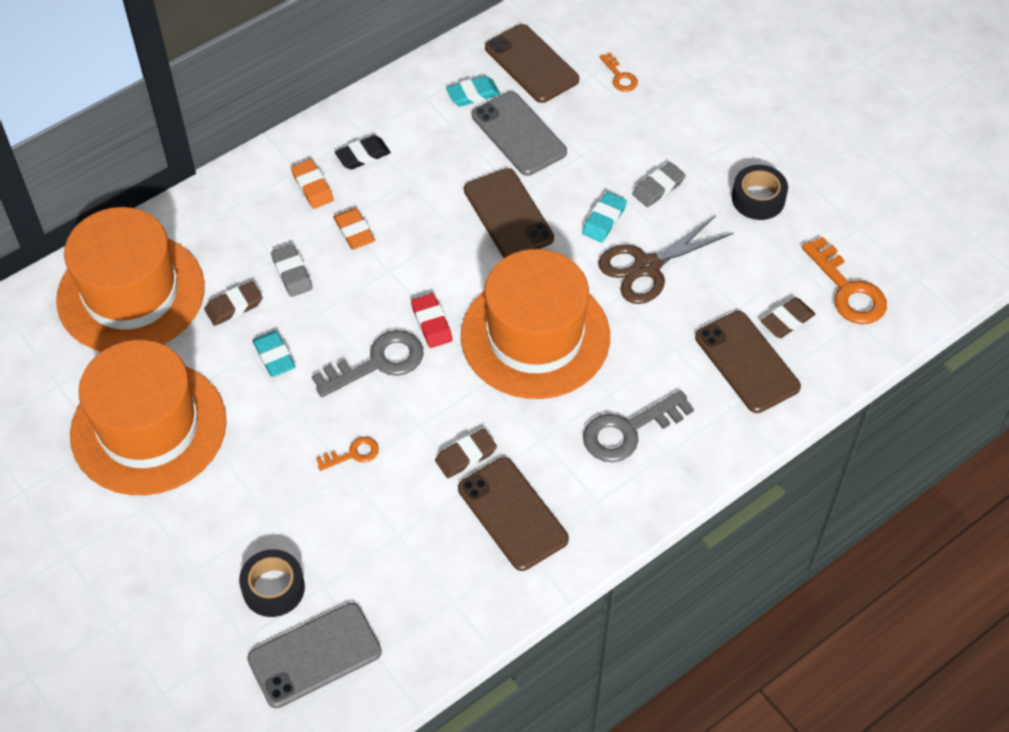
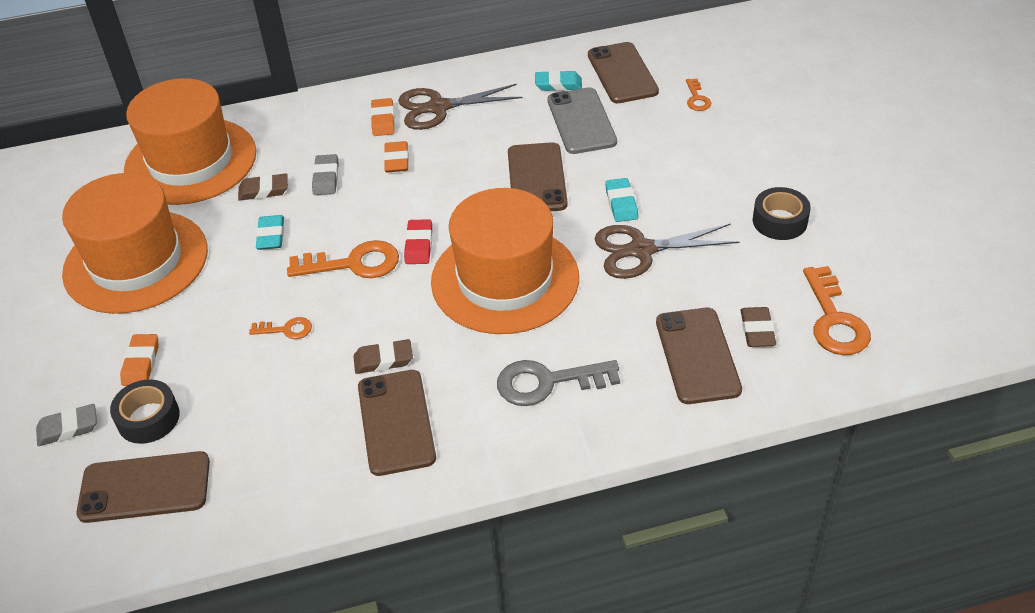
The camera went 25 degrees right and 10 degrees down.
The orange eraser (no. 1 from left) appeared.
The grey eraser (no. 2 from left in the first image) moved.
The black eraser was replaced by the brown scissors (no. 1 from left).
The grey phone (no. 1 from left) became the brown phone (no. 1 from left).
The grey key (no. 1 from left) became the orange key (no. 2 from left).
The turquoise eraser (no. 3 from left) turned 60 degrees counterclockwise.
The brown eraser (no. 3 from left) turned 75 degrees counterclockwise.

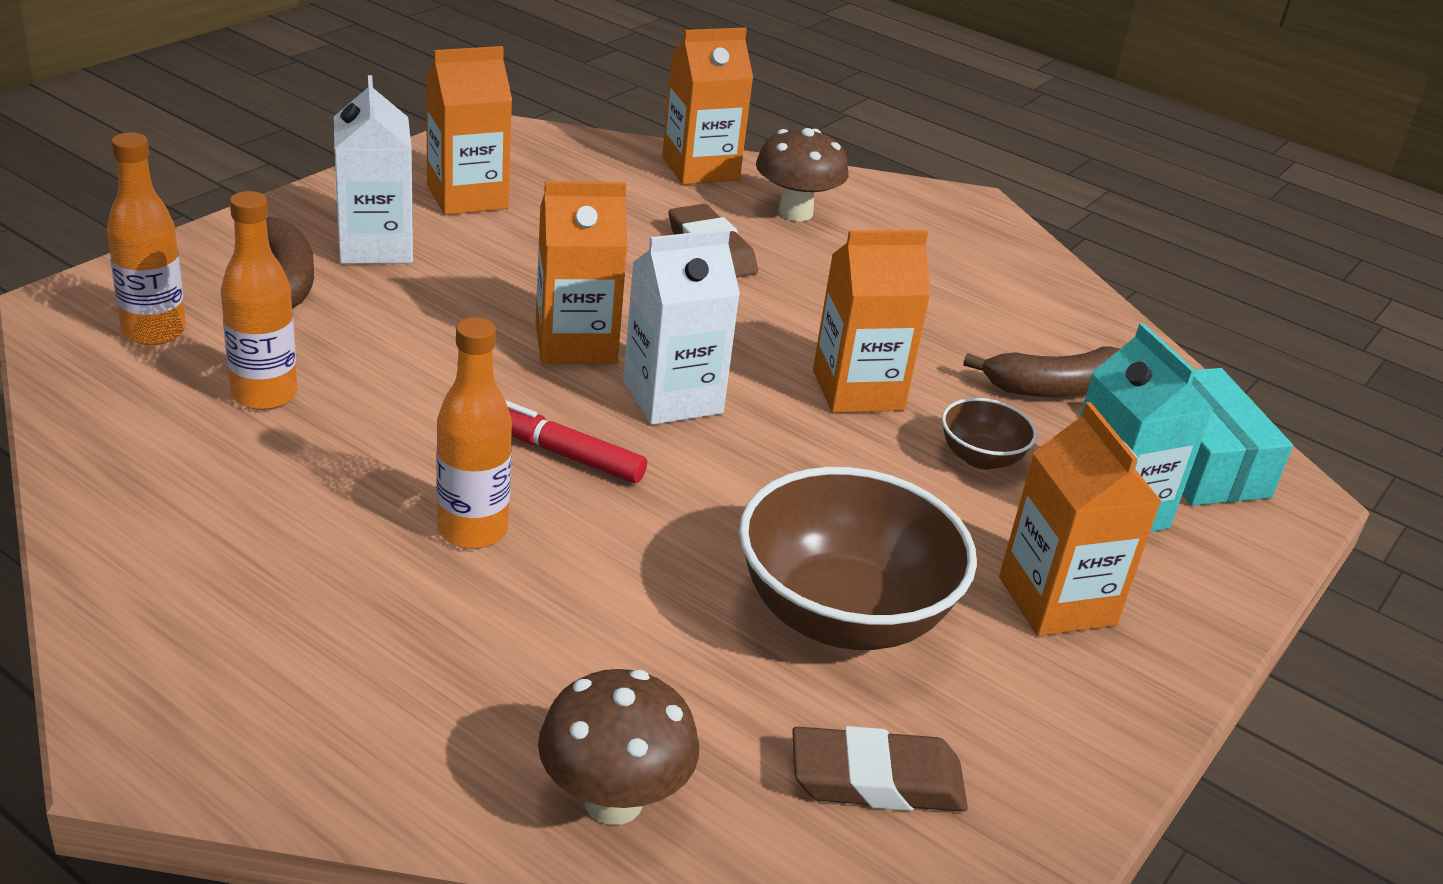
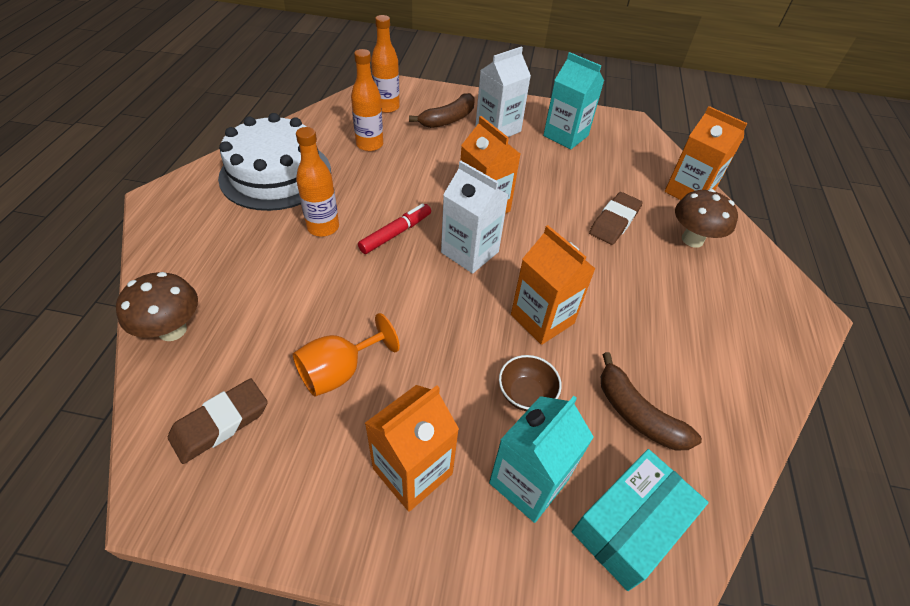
The camera went 65 degrees right and 15 degrees up.
The white cake appeared.
The brown bowl (no. 1 from left) was replaced by the orange goblet.
The orange carton (no. 1 from left) became the turquoise carton (no. 2 from left).
The red marker turned 45 degrees clockwise.
The brown eraser (no. 2 from left in the first image) turned 75 degrees clockwise.

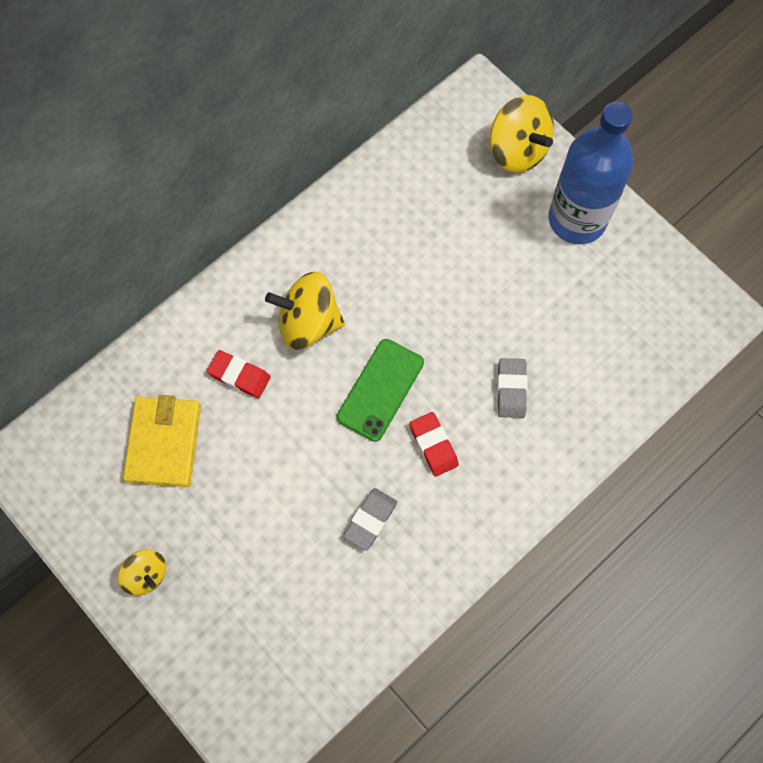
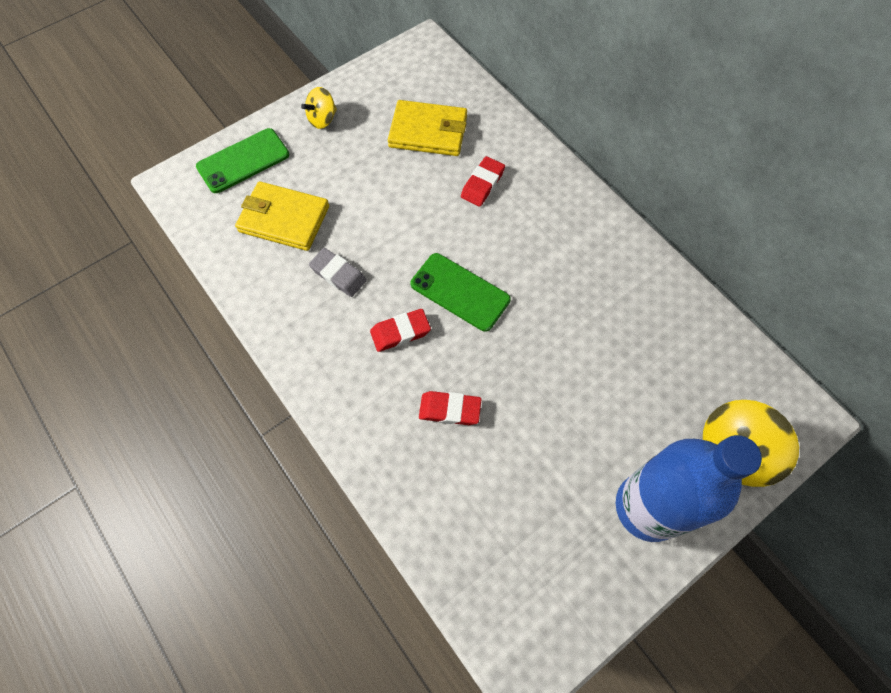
The camera went 95 degrees right and 5 degrees down.
The yellow spinning top (no. 2 from left) disappeared.
The green phone (no. 1 from left) appeared.
The yellow wallet (no. 1 from left) appeared.
The grey eraser (no. 2 from left) became the red eraser (no. 2 from left).

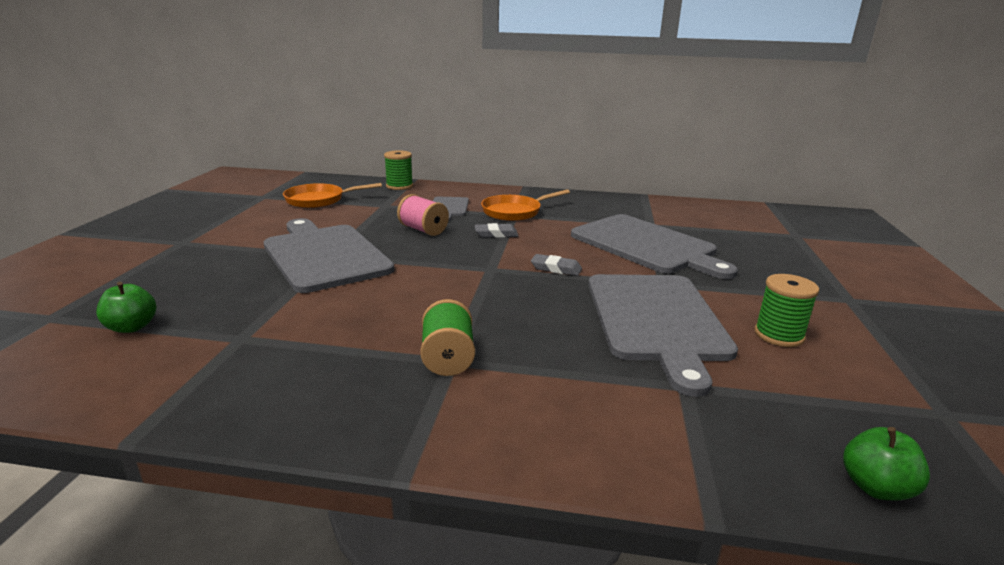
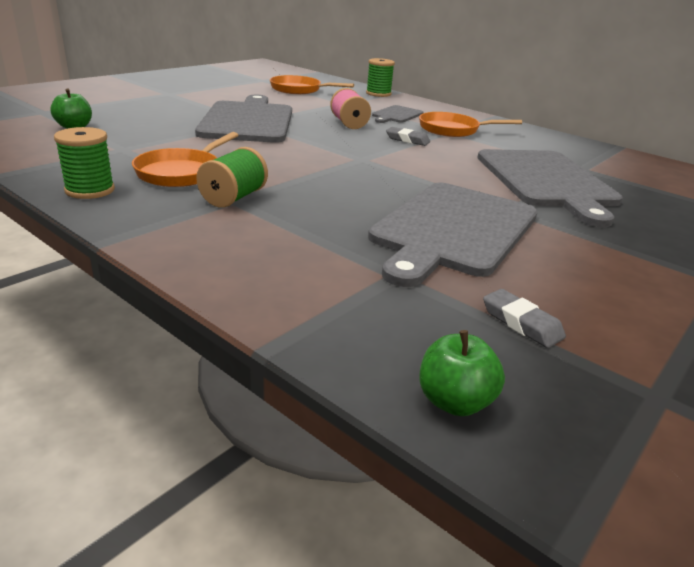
The camera went 30 degrees right and 5 degrees up.
The orange pan (no. 1 from left) appeared.
The grey eraser (no. 2 from left) moved.
The green spool (no. 3 from left in the first image) moved.

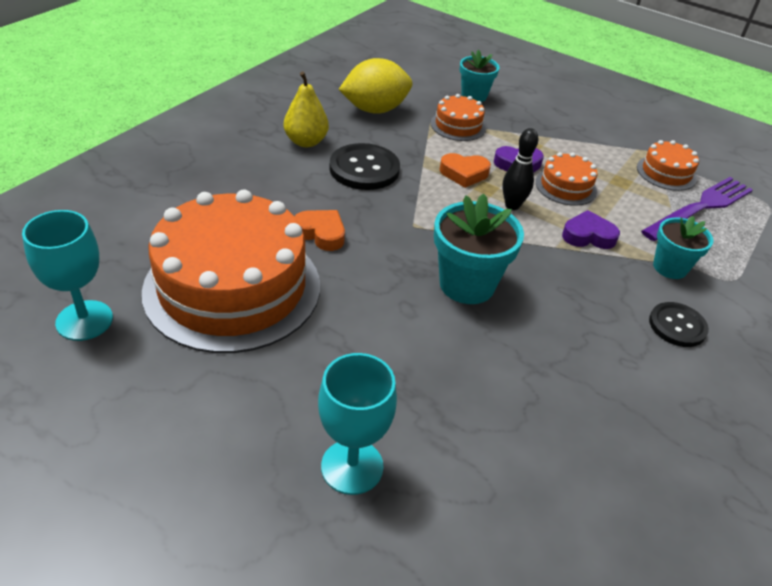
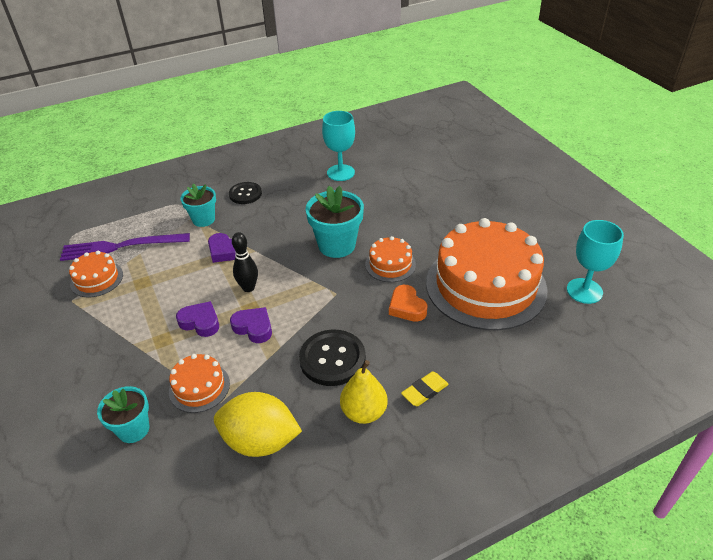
The camera went 145 degrees left and 0 degrees up.
The yellow eraser appeared.
The turquoise goblet (no. 2 from left in the first image) moved.
The orange cake (no. 3 from left) moved.
The orange heart (no. 2 from left) became the purple heart (no. 3 from left).

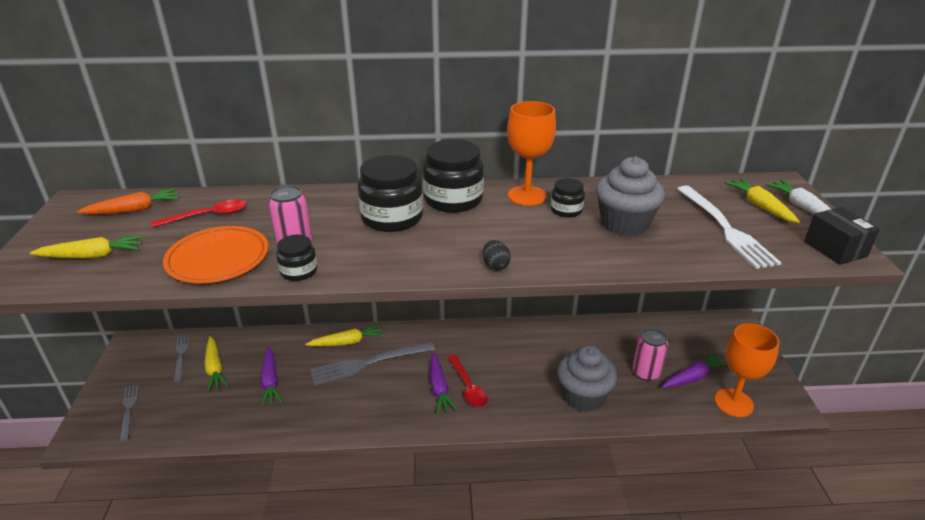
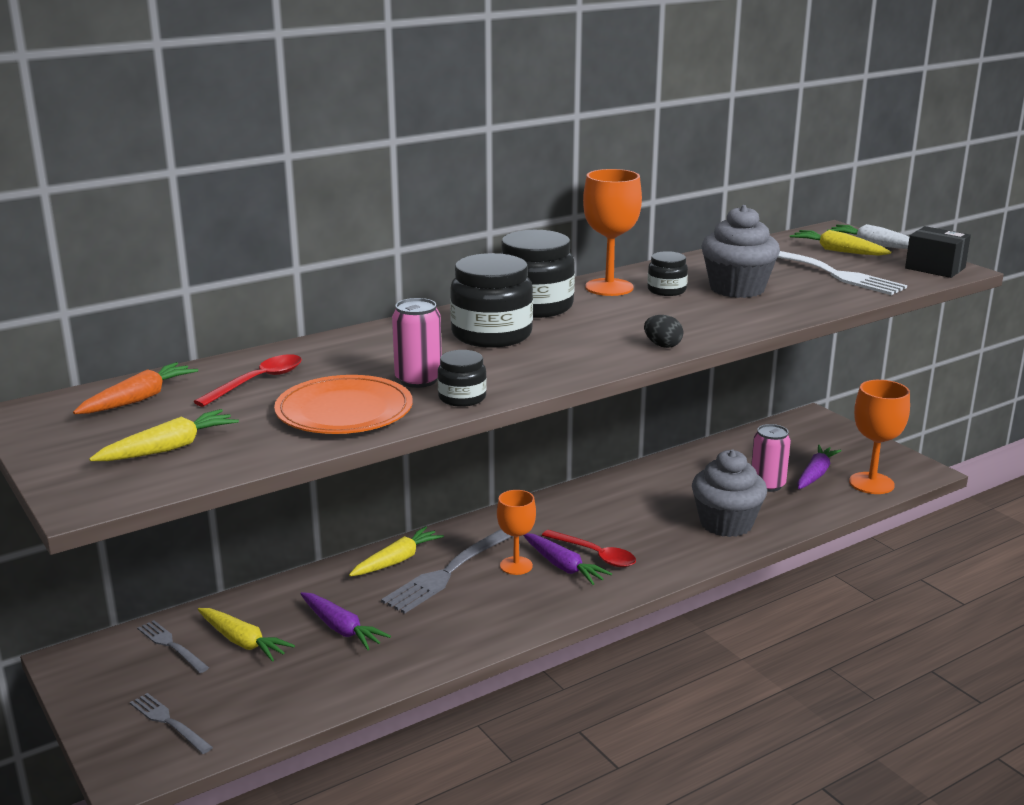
The camera went 30 degrees left and 10 degrees down.
The orange goblet (no. 1 from left) appeared.

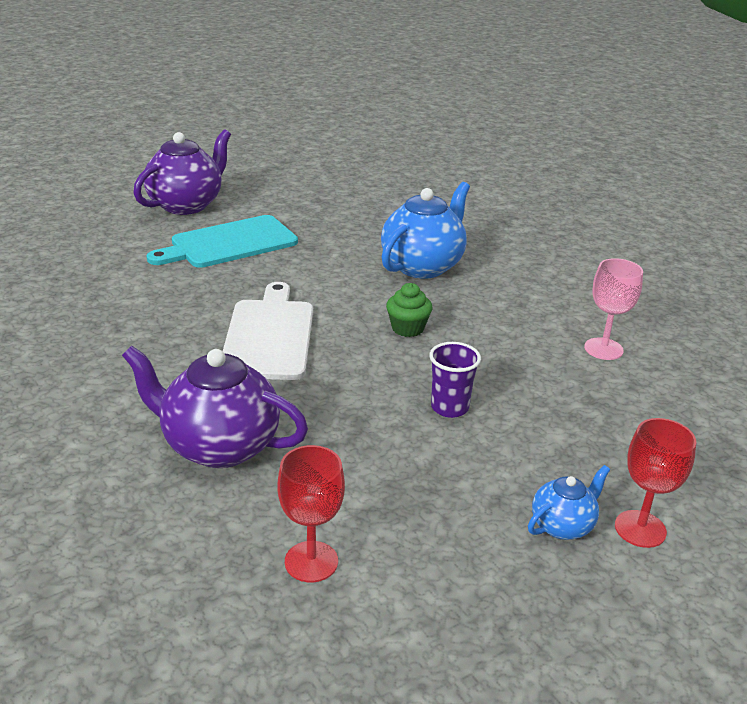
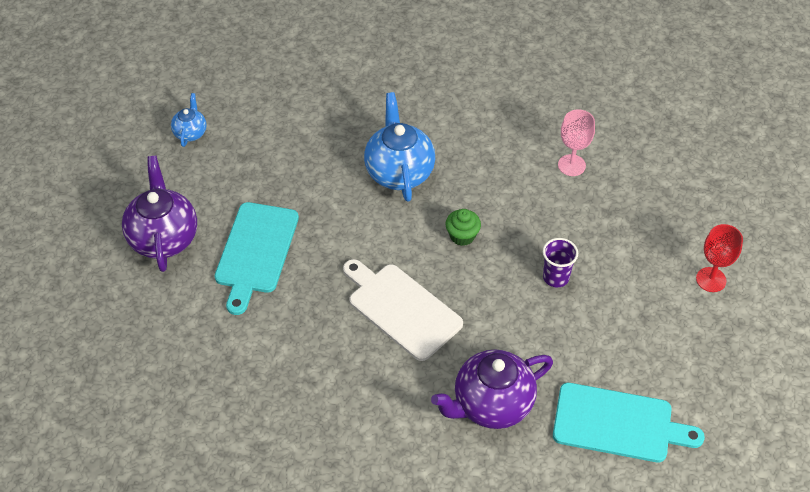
The camera went 45 degrees left and 20 degrees up.
The blue teapot (no. 2 from left in the first image) moved.
The red goblet (no. 1 from left) was replaced by the turquoise cutting board (no. 2 from left).

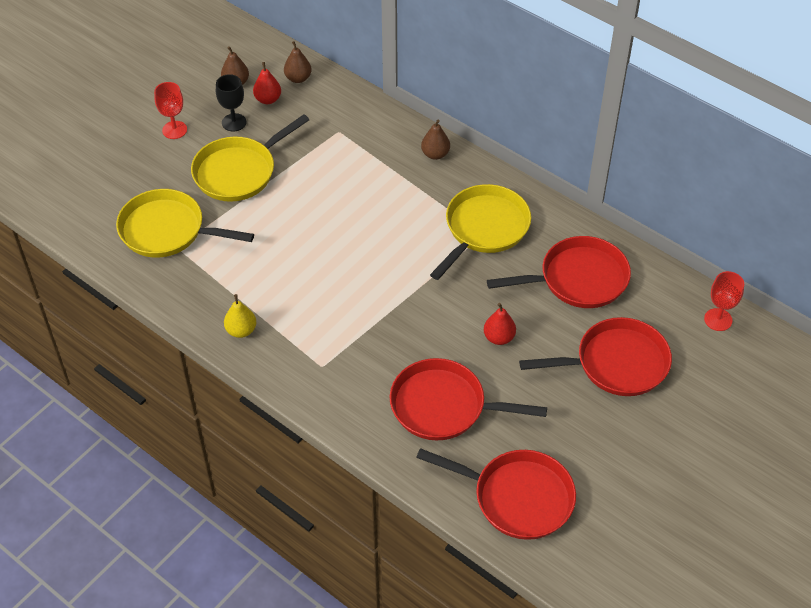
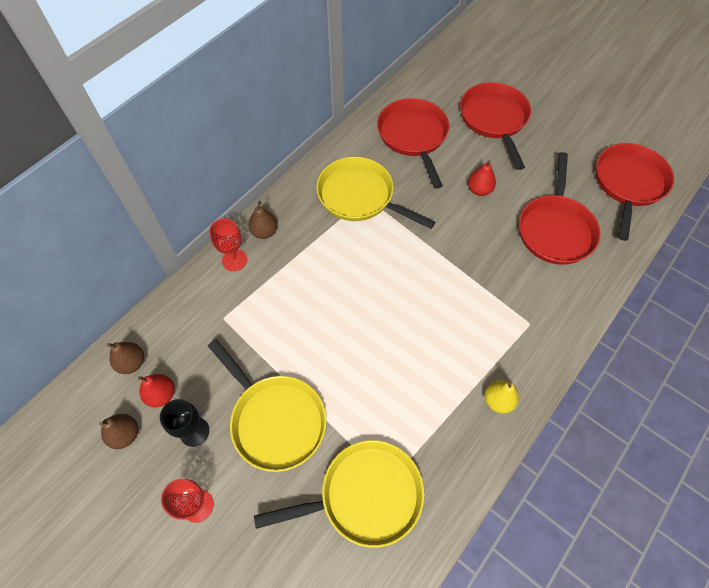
The camera went 90 degrees left and 10 degrees up.
The red goblet (no. 2 from left) moved.
The yellow pan (no. 1 from left in the first image) turned 120 degrees counterclockwise.

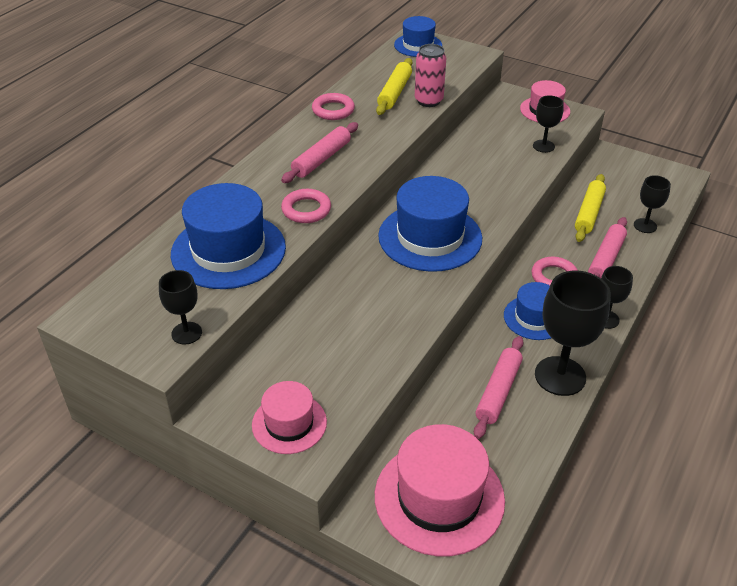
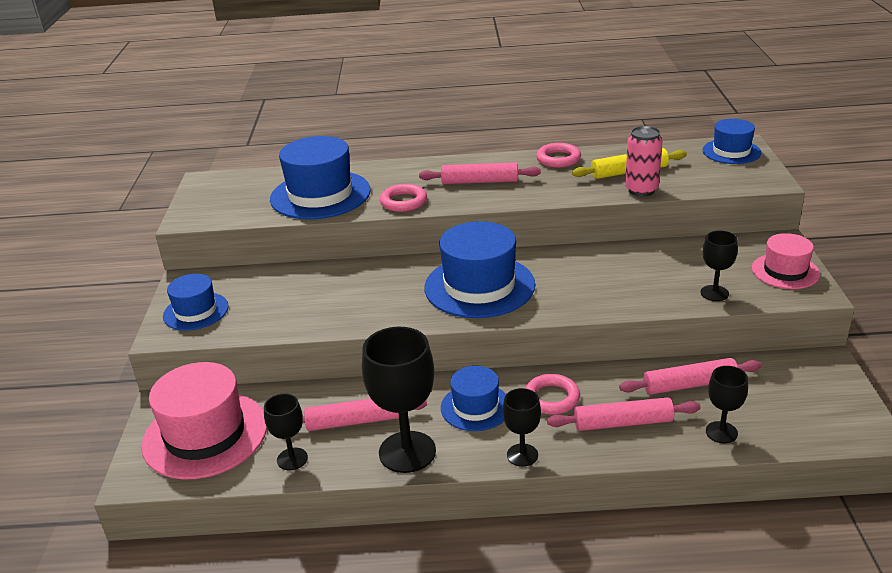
The camera went 60 degrees right and 10 degrees down.
The black goblet (no. 1 from left) moved.
The pink hat (no. 1 from left) became the blue hat (no. 1 from left).
The yellow rolling pin (no. 2 from left) became the pink rolling pin (no. 4 from left).

